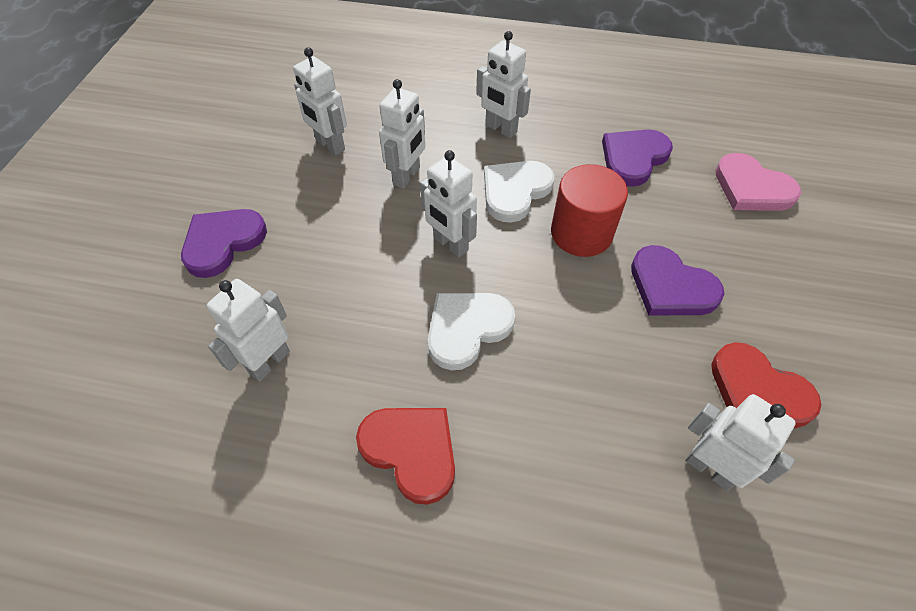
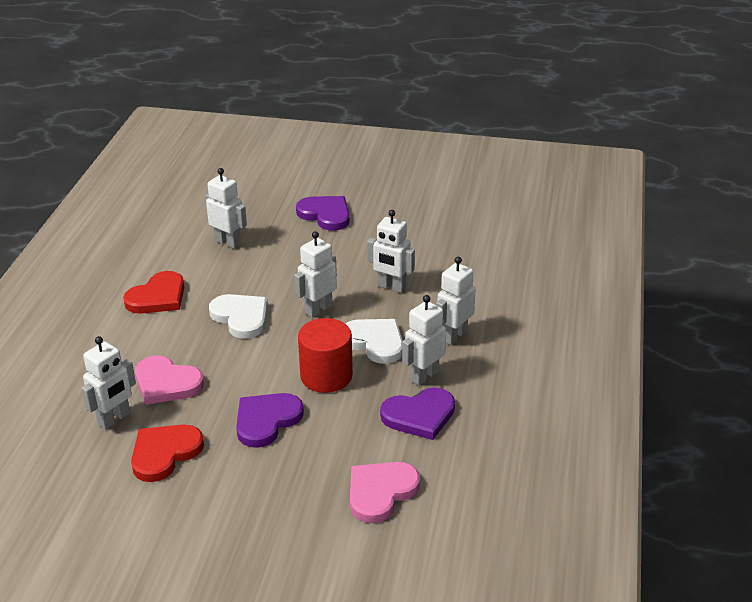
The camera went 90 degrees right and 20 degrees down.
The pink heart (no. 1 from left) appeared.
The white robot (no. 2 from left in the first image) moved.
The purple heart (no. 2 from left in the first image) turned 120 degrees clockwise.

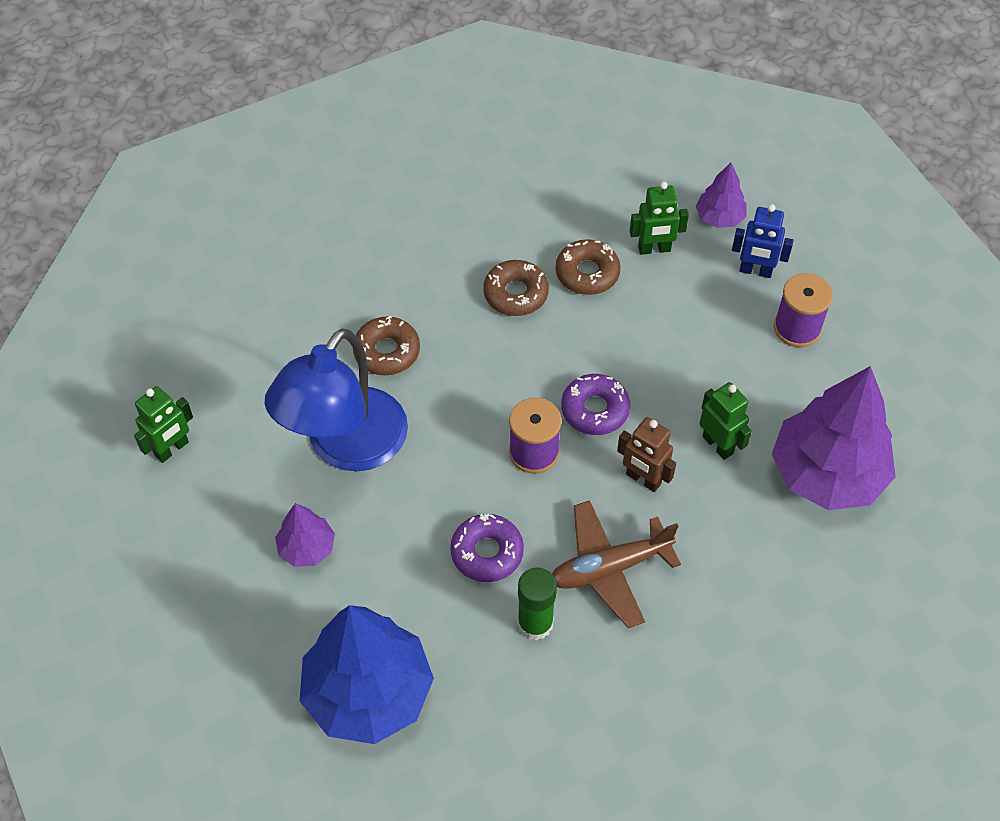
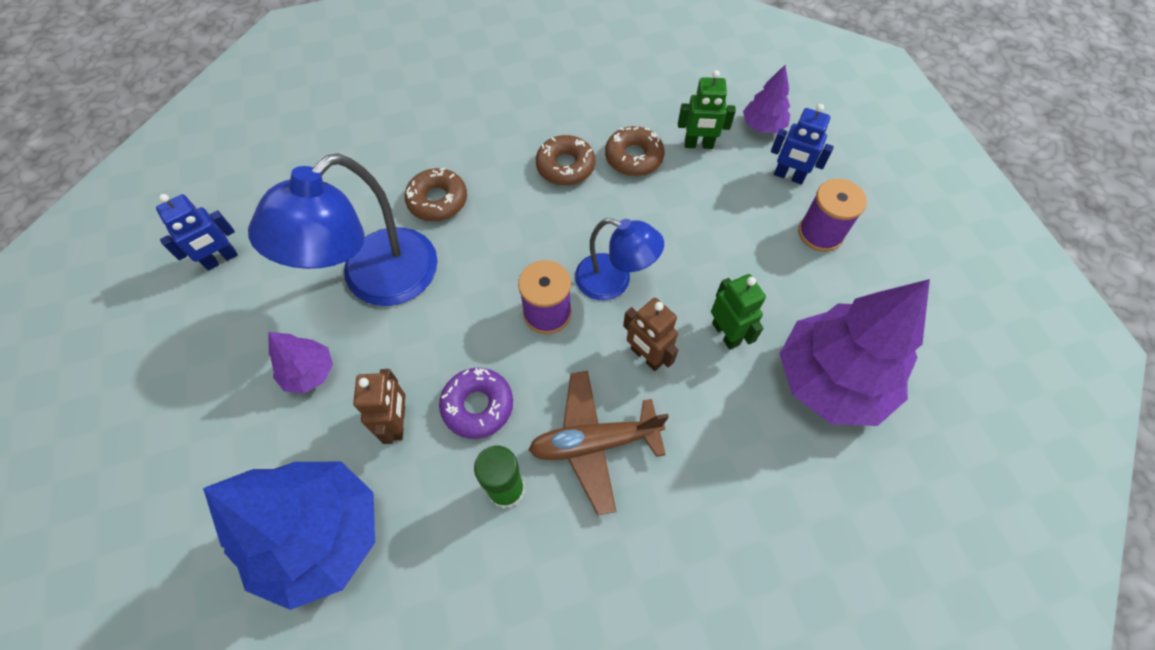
The camera went 10 degrees right and 5 degrees up.
The brown robot (no. 1 from left) appeared.
The purple donut (no. 2 from left) was replaced by the blue lamp (no. 2 from left).
The green robot (no. 1 from left) became the blue robot (no. 1 from left).

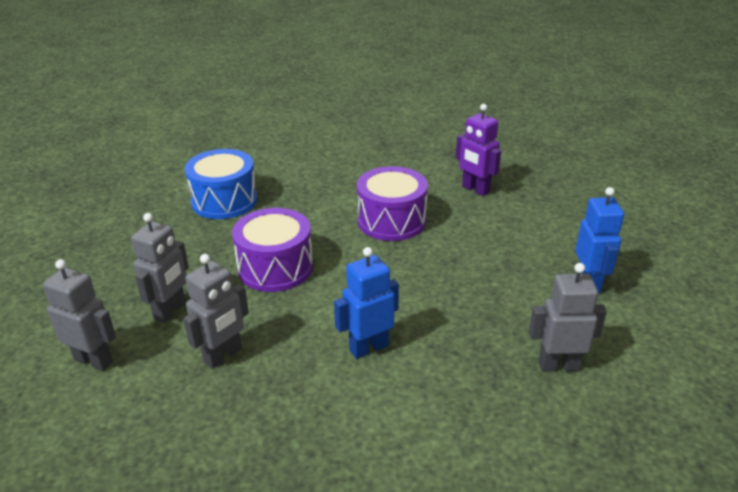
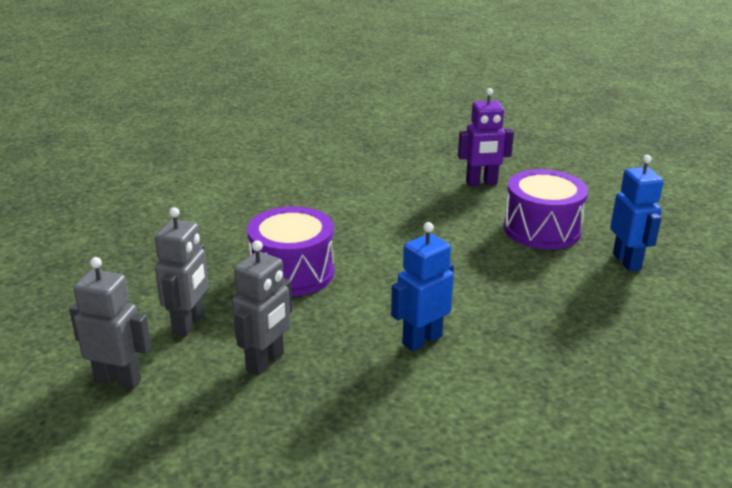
The camera went 10 degrees left and 5 degrees down.
The blue drum disappeared.
The grey robot (no. 4 from left) disappeared.
The purple drum (no. 2 from left) moved.
The purple robot turned 45 degrees counterclockwise.

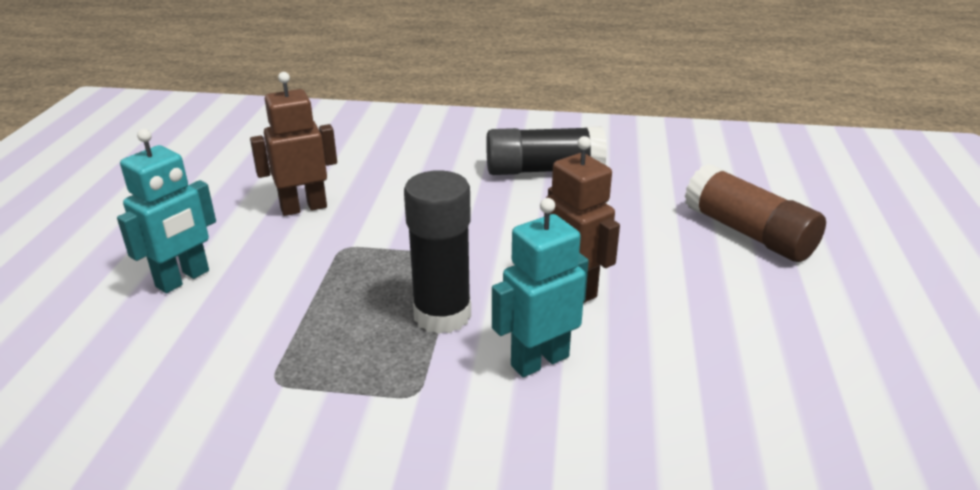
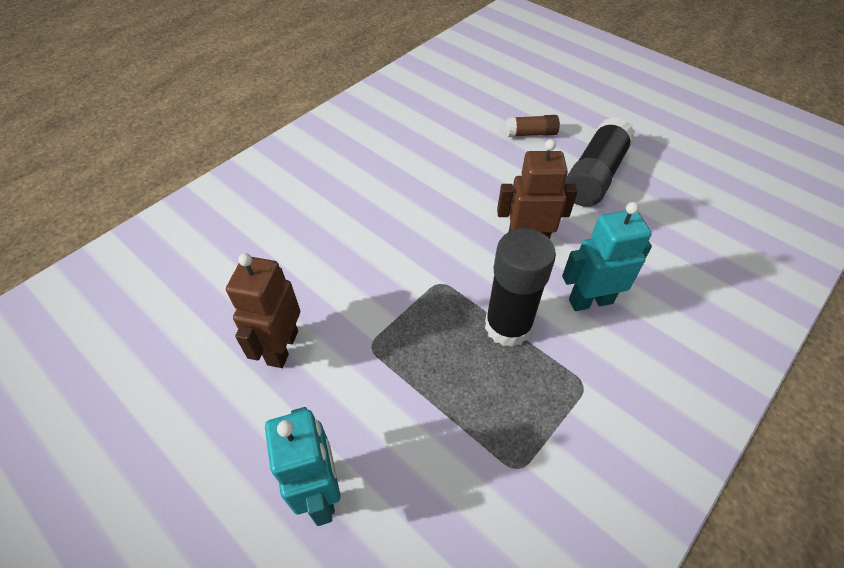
The camera went 55 degrees left and 20 degrees up.
The black glue stick (no. 2 from left) moved.
The turquoise robot (no. 2 from left) turned 75 degrees clockwise.
The brown glue stick changed to 0.54 times the size.

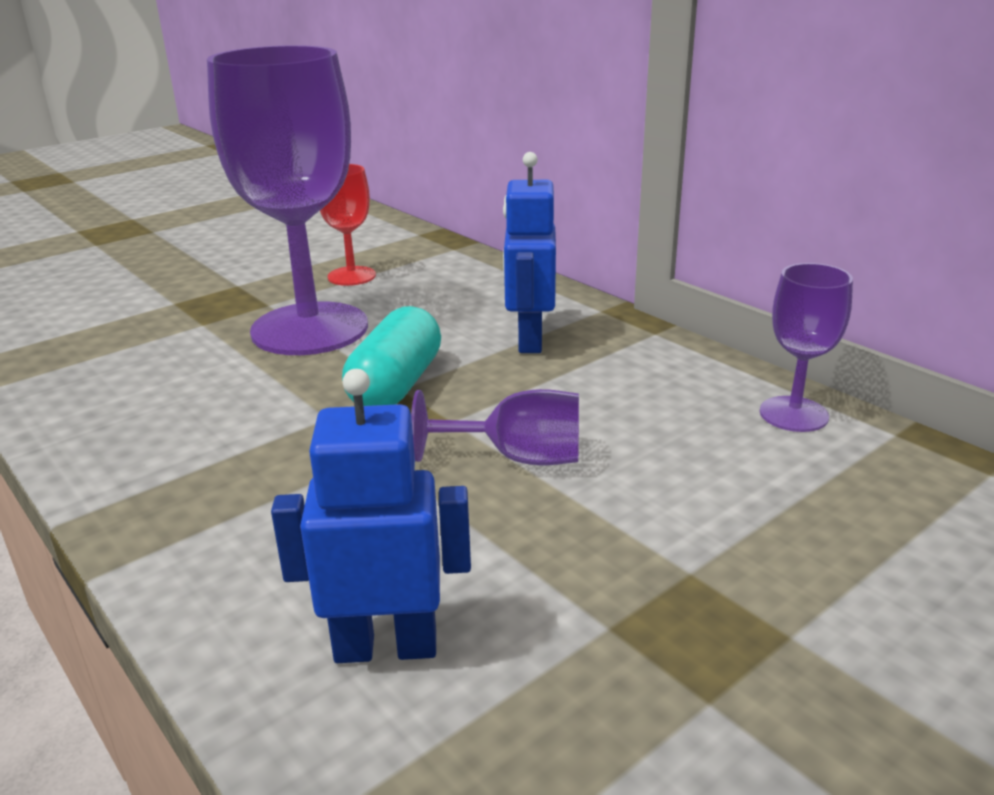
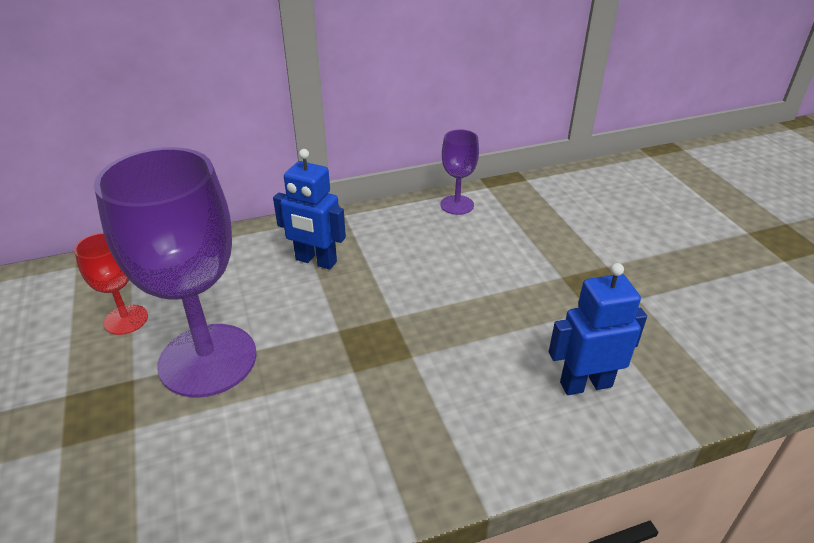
The camera went 70 degrees left and 10 degrees up.
The turquoise capsule disappeared.
The purple goblet (no. 2 from left) disappeared.
The blue robot (no. 1 from left in the first image) turned 60 degrees clockwise.

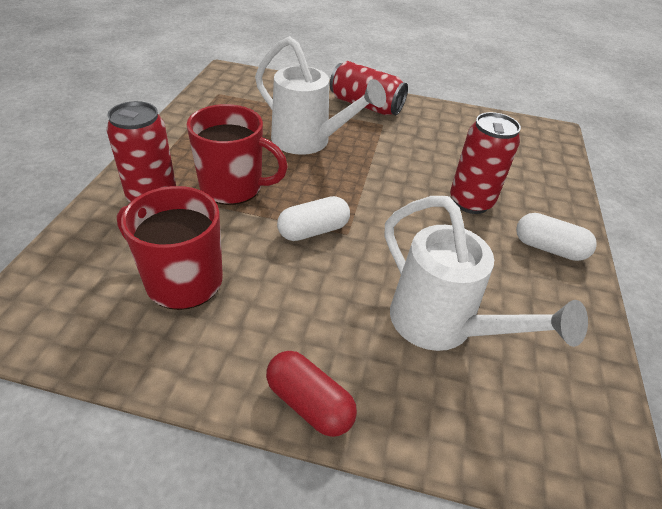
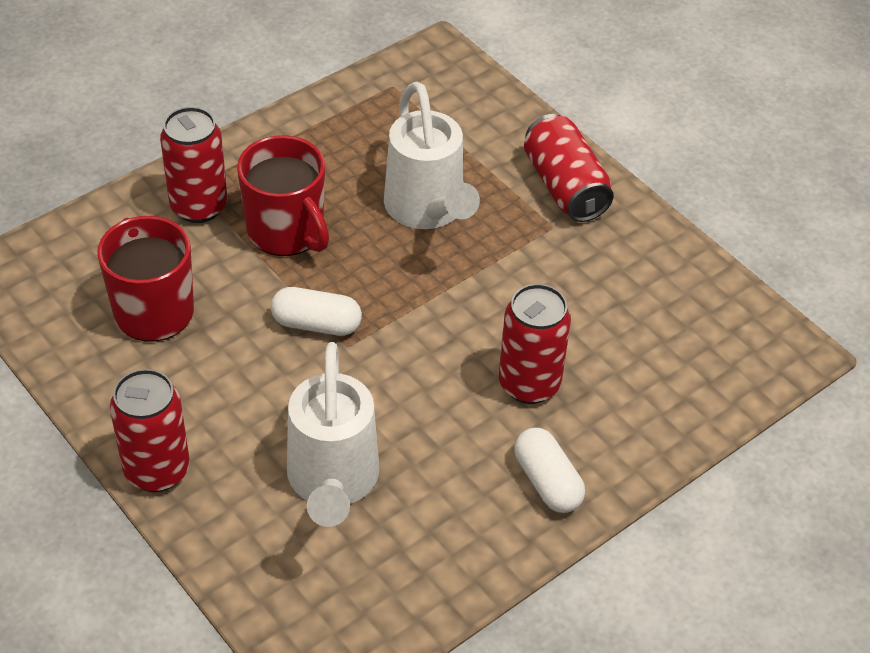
The camera went 40 degrees right and 5 degrees up.
The red capsule was replaced by the red can (no. 1 from left).

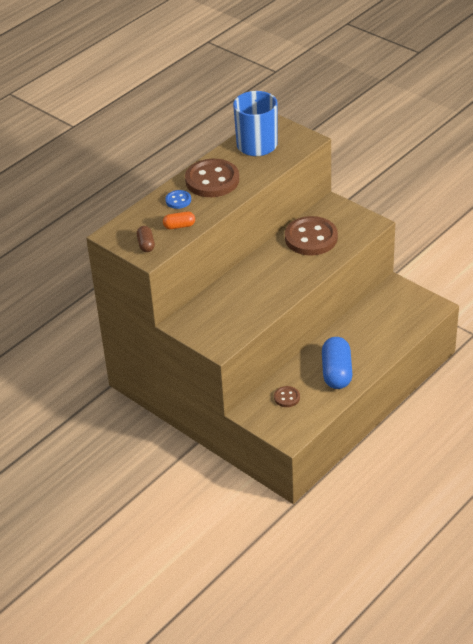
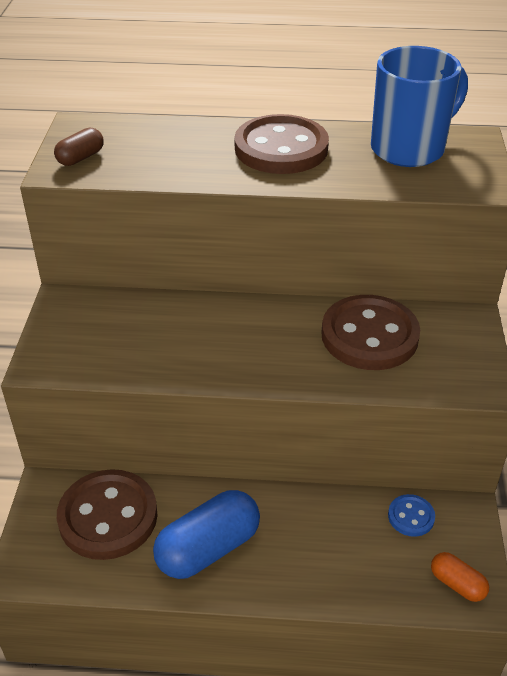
The camera went 50 degrees right and 0 degrees up.
The orange capsule moved.
The blue button moved.
The brown button (no. 2 from left in the first image) changed to 2.13 times the size.

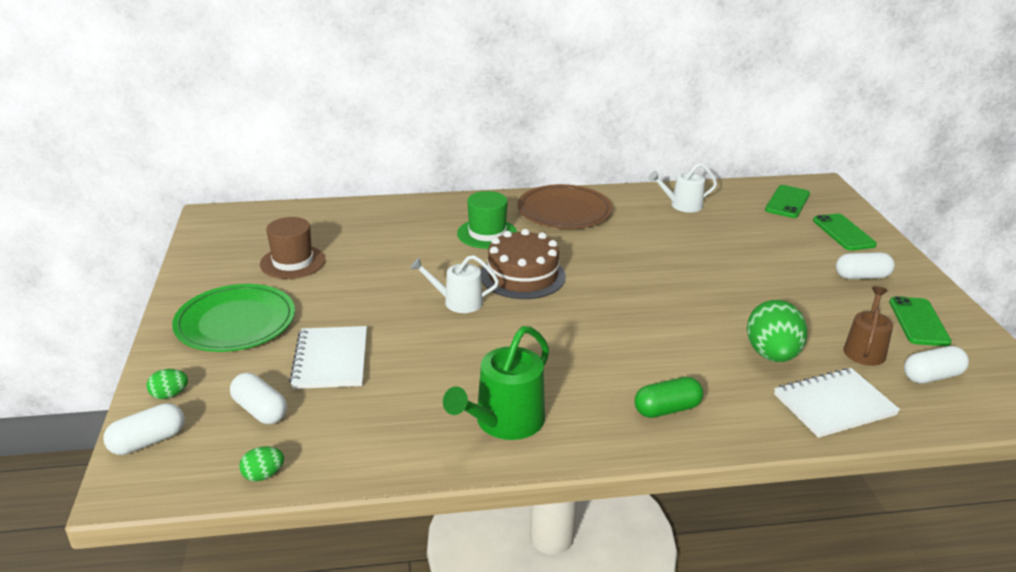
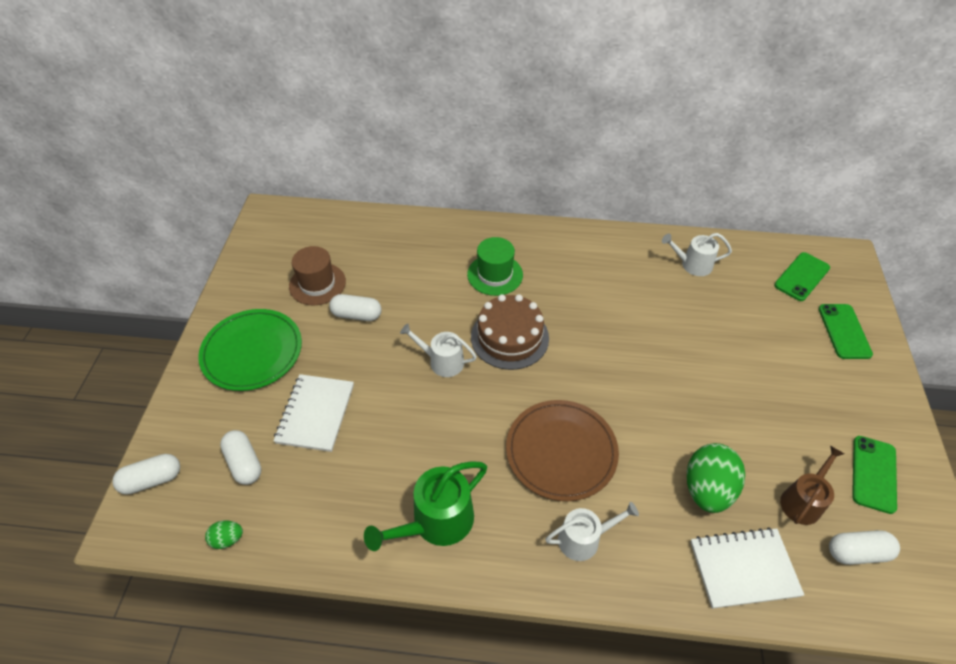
The camera went 15 degrees right and 20 degrees up.
The green egg (no. 1 from left) disappeared.
The brown plate moved.
The white capsule (no. 3 from left) moved.
The green capsule was replaced by the white watering can (no. 2 from left).

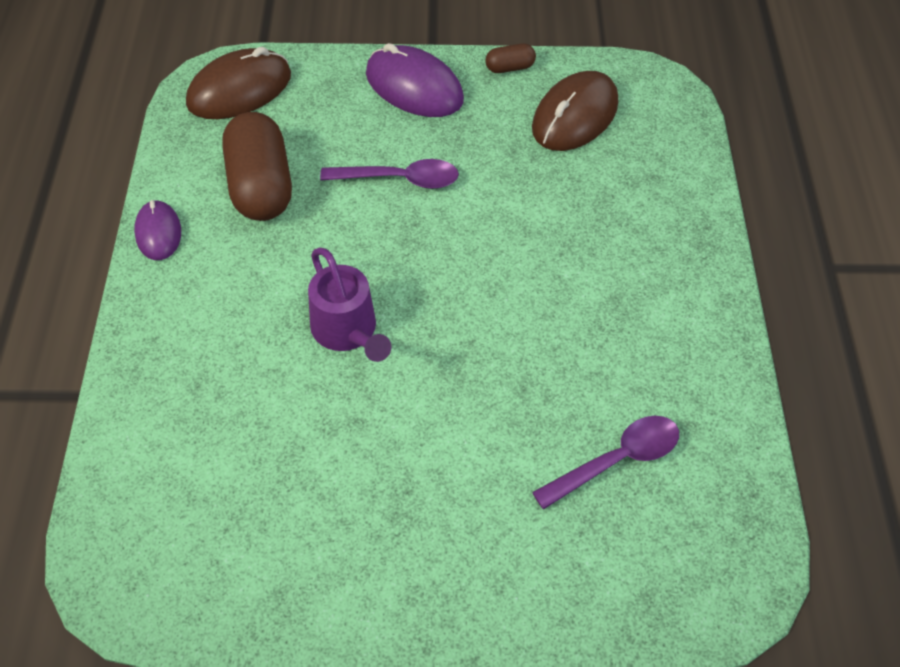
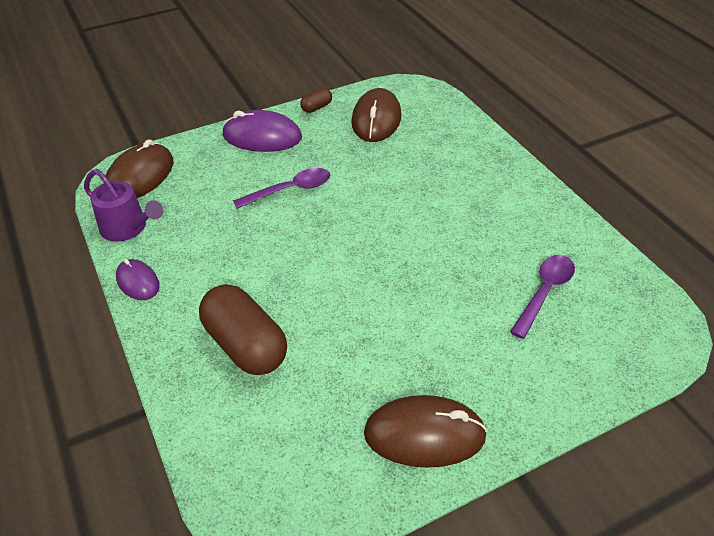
The camera went 25 degrees left and 10 degrees down.
The brown mouse (no. 3 from left) appeared.
The brown capsule (no. 1 from left) moved.
The purple watering can moved.

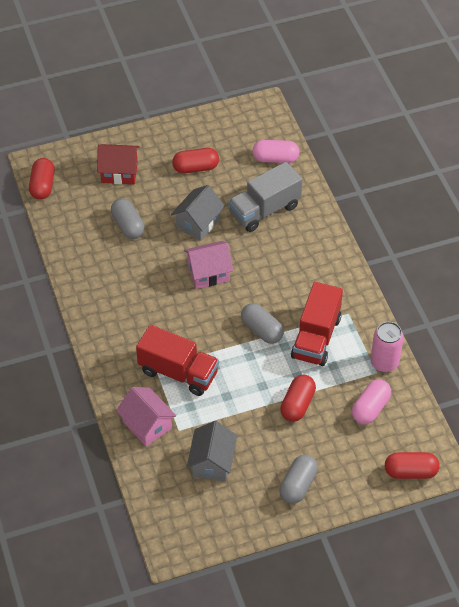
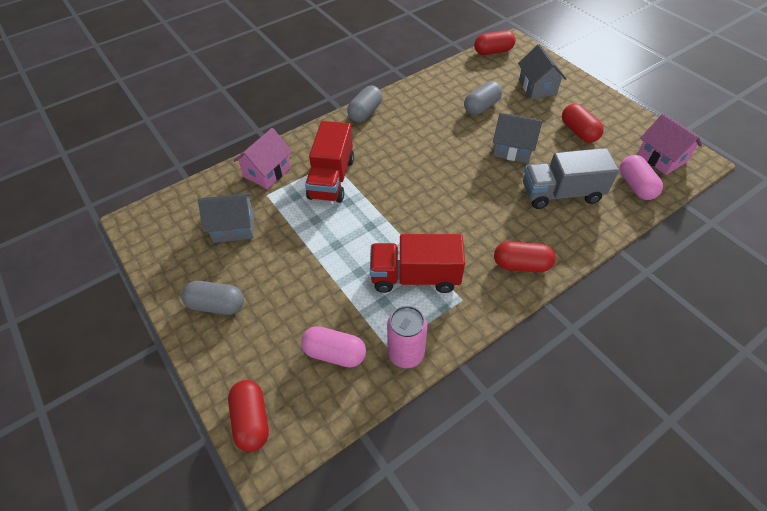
The camera went 75 degrees right and 0 degrees up.
The pink house (no. 2 from left) moved.
The grey capsule (no. 2 from left) moved.
The red capsule (no. 3 from left) moved.
The red house became the grey house (no. 3 from left).
The grey truck turned 45 degrees counterclockwise.

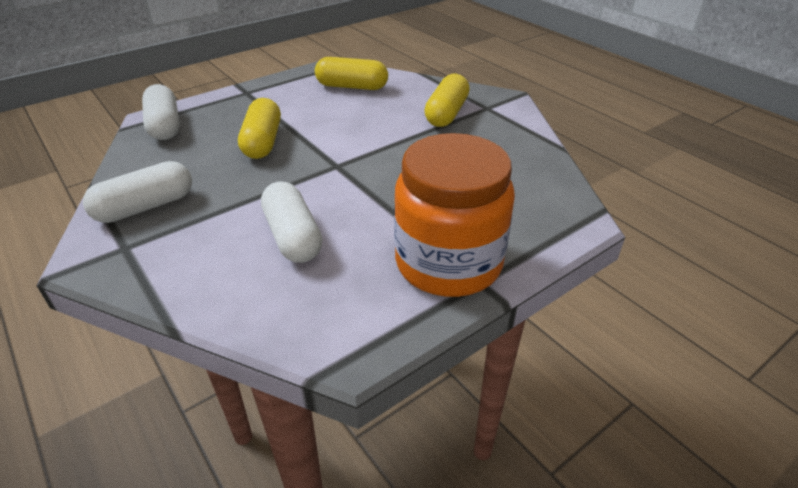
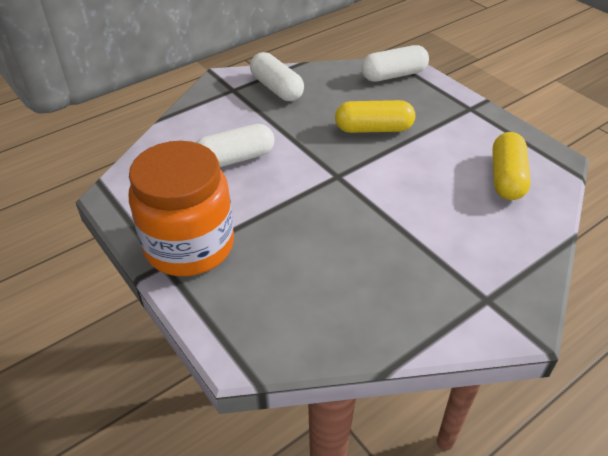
The camera went 90 degrees right and 5 degrees up.
The yellow capsule (no. 3 from left) disappeared.

